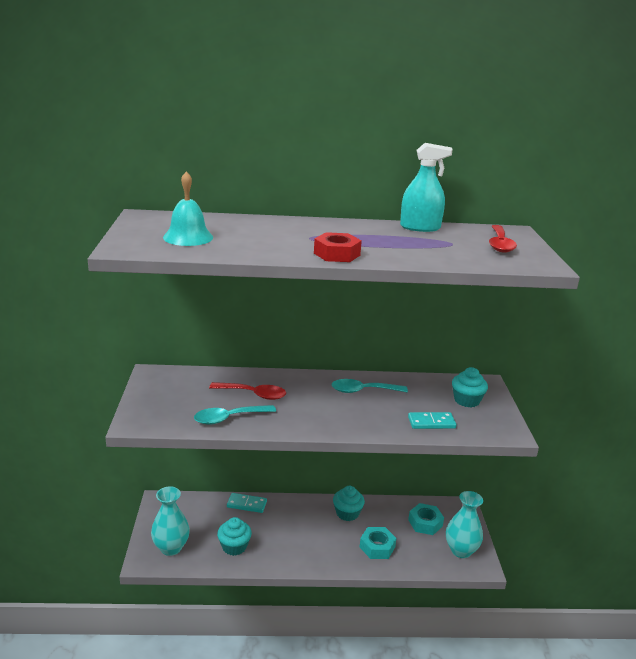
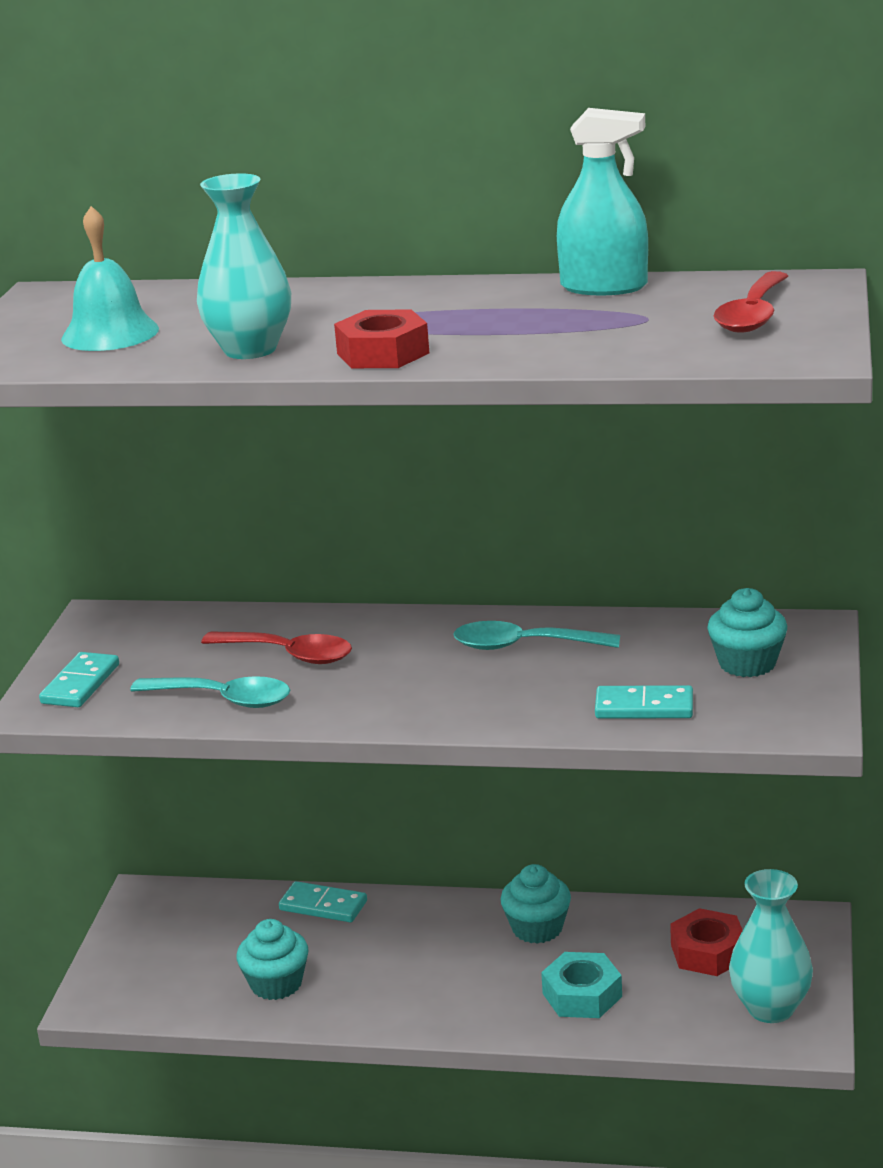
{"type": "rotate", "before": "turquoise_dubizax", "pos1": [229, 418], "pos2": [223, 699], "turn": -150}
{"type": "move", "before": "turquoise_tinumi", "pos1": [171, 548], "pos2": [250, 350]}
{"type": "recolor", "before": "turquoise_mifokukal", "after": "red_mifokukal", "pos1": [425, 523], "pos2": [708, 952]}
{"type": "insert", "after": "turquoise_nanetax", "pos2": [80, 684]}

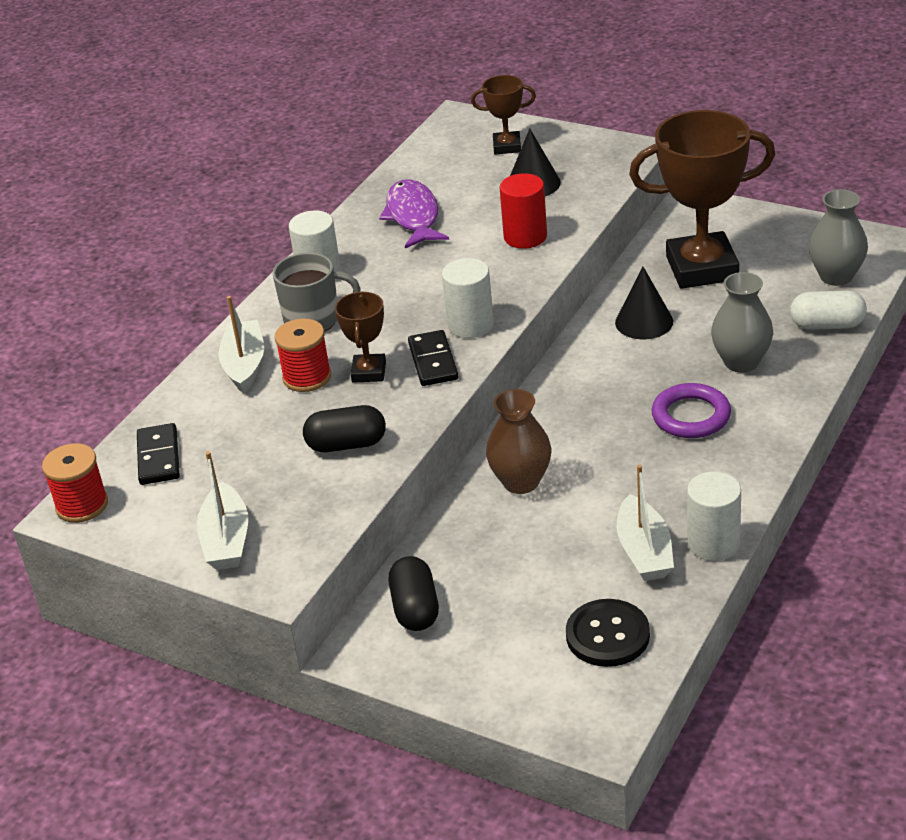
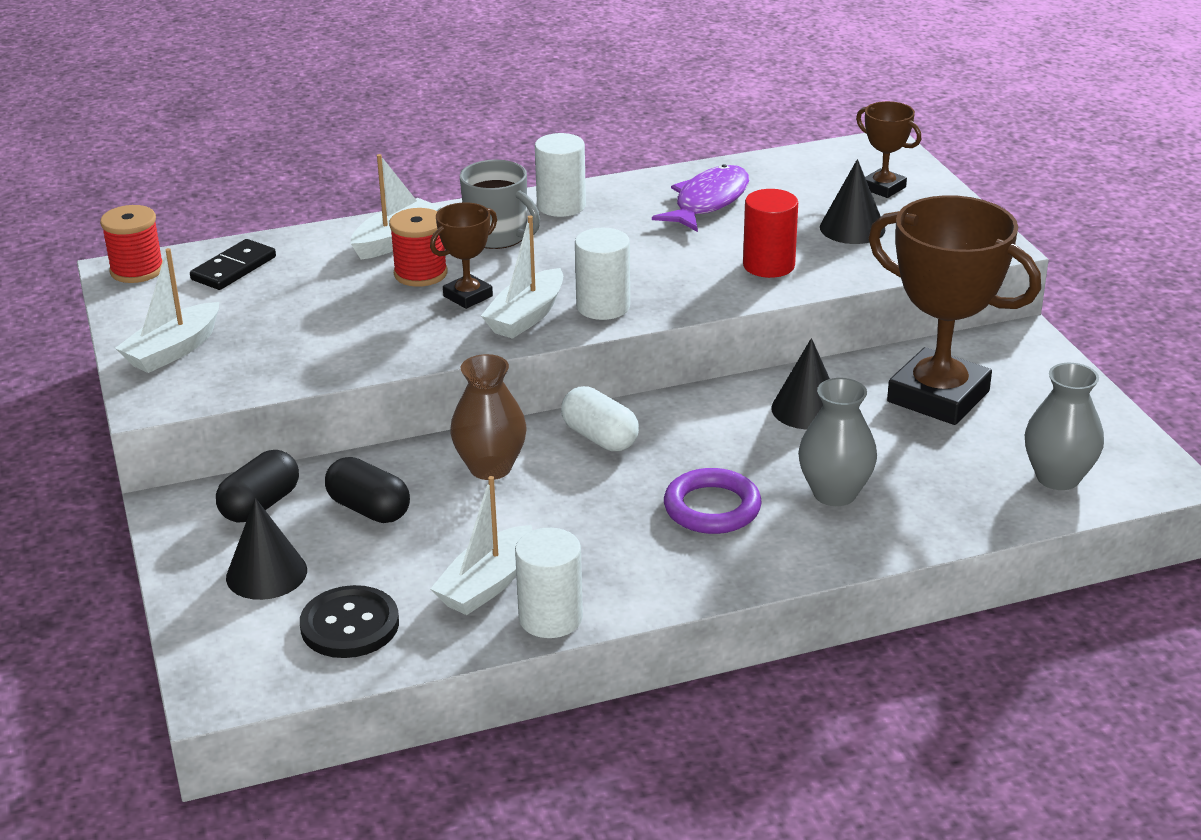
{"type": "move", "before": "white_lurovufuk", "pos1": [827, 325], "pos2": [599, 437]}
{"type": "replace", "before": "black_nanetax", "after": "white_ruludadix", "pos1": [433, 361], "pos2": [526, 316]}
{"type": "move", "before": "black_lurovufuk", "pos1": [346, 444], "pos2": [369, 509]}
{"type": "insert", "after": "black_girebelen", "pos2": [266, 573]}

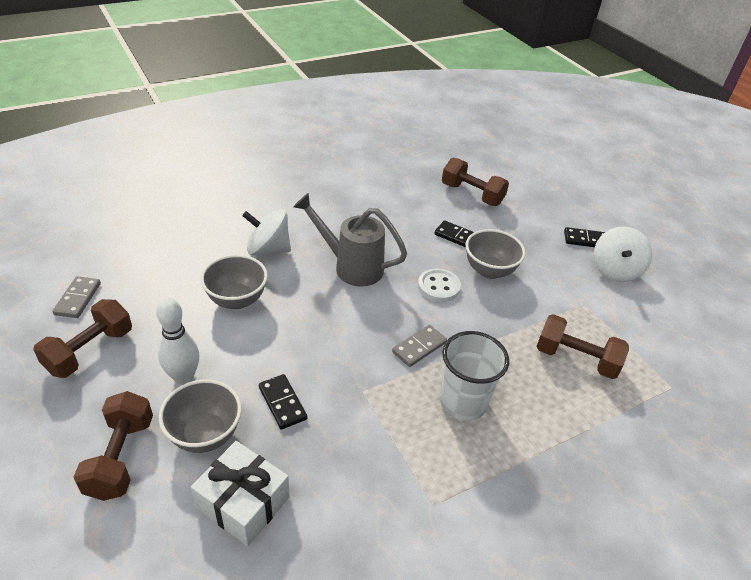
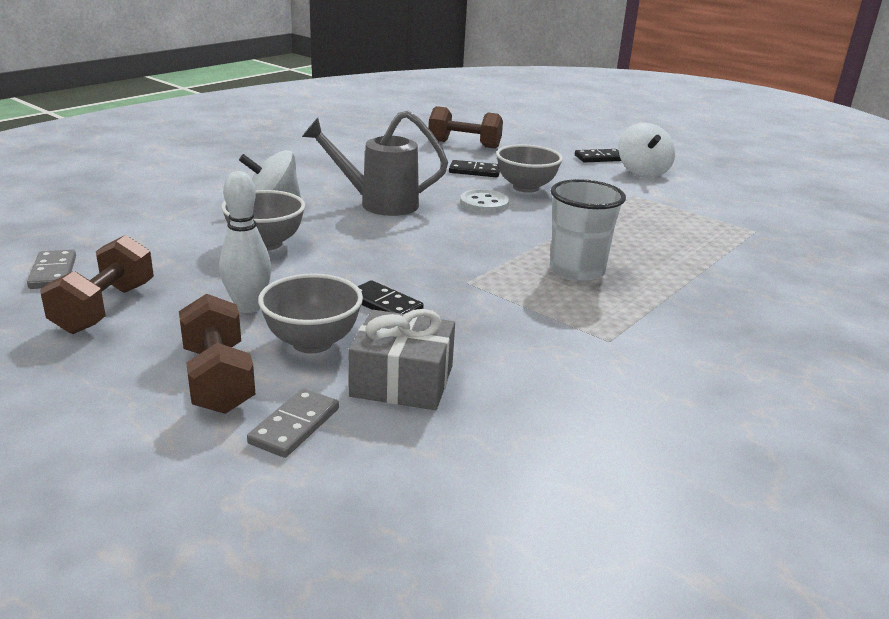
{"type": "delete", "before": "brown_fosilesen", "pos1": [576, 359]}
{"type": "move", "before": "grey_nanetax", "pos1": [419, 347], "pos2": [295, 426]}
{"type": "recolor", "before": "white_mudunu", "after": "grey_mudunu", "pos1": [243, 502], "pos2": [402, 381]}

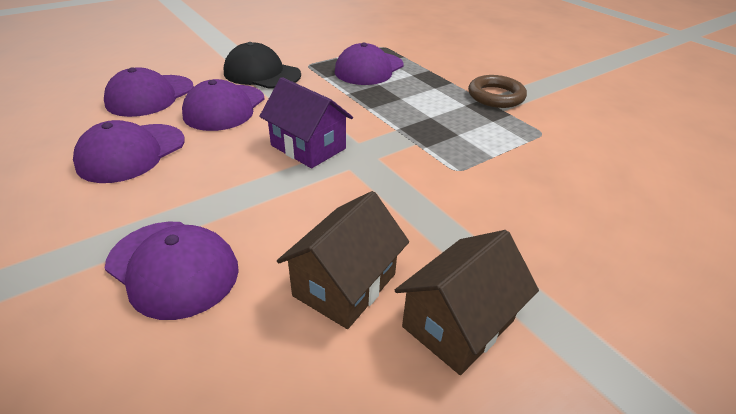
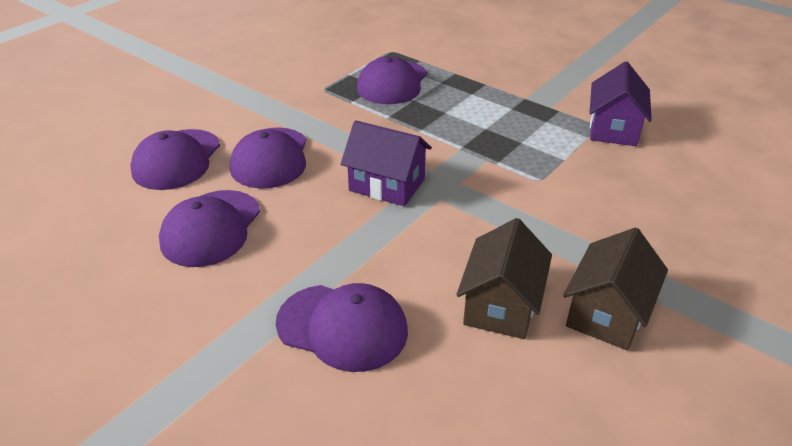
{"type": "delete", "before": "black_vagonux", "pos1": [262, 74]}
{"type": "delete", "before": "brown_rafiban", "pos1": [496, 96]}
{"type": "insert", "after": "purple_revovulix", "pos2": [613, 129]}

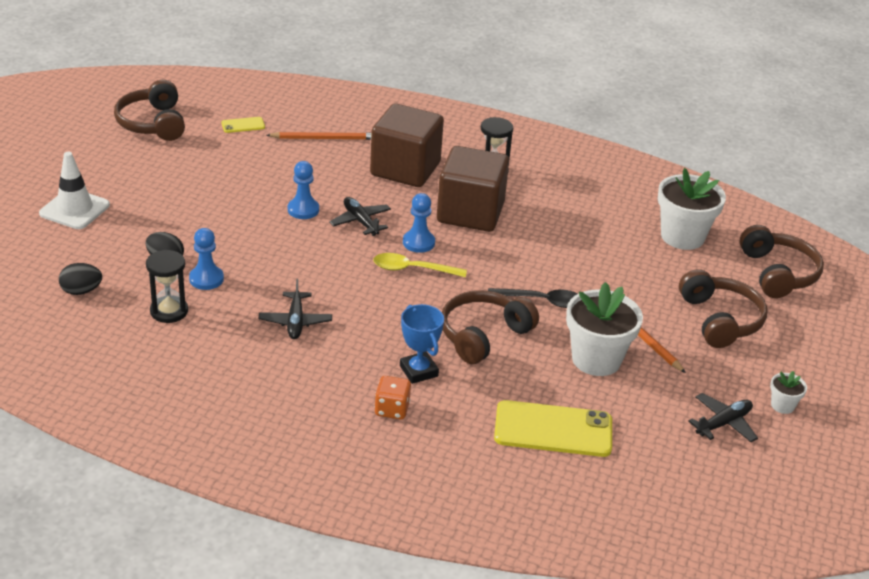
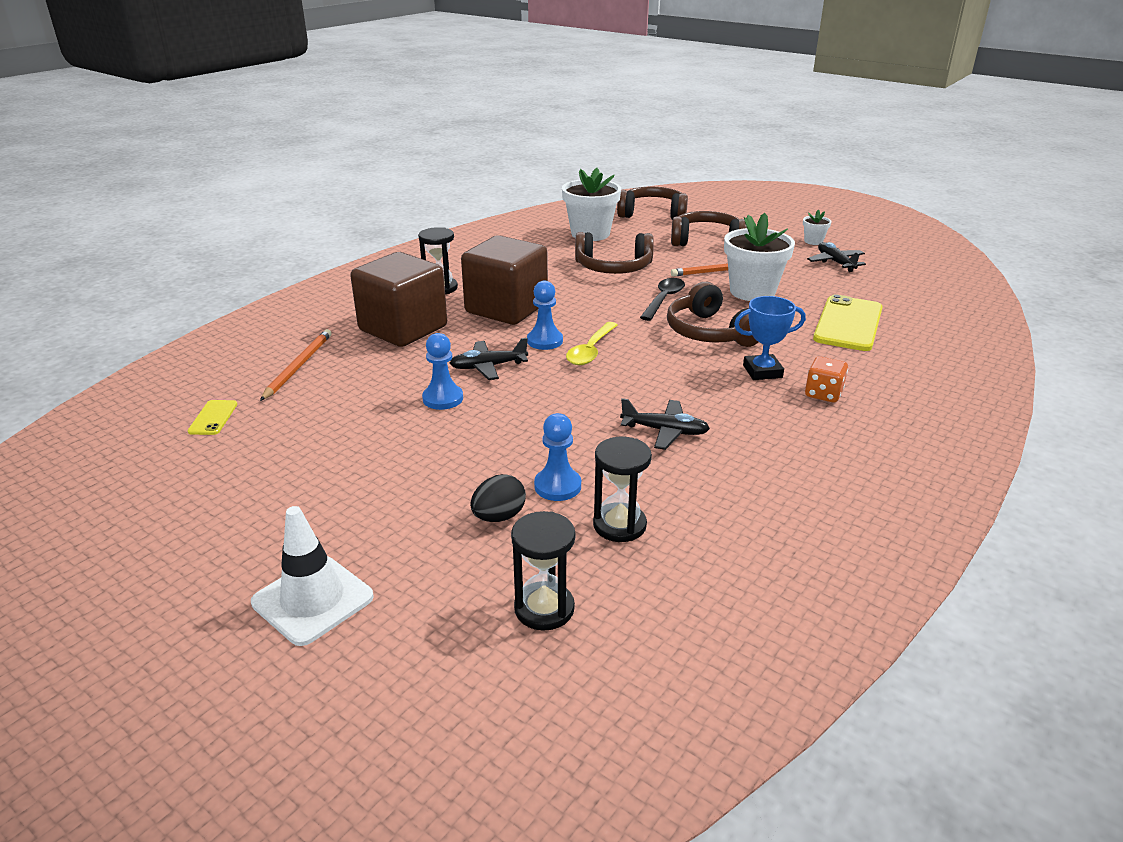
{"type": "move", "before": "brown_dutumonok", "pos1": [152, 123], "pos2": [613, 268]}
{"type": "replace", "before": "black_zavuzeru", "after": "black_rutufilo", "pos1": [81, 291], "pos2": [544, 608]}

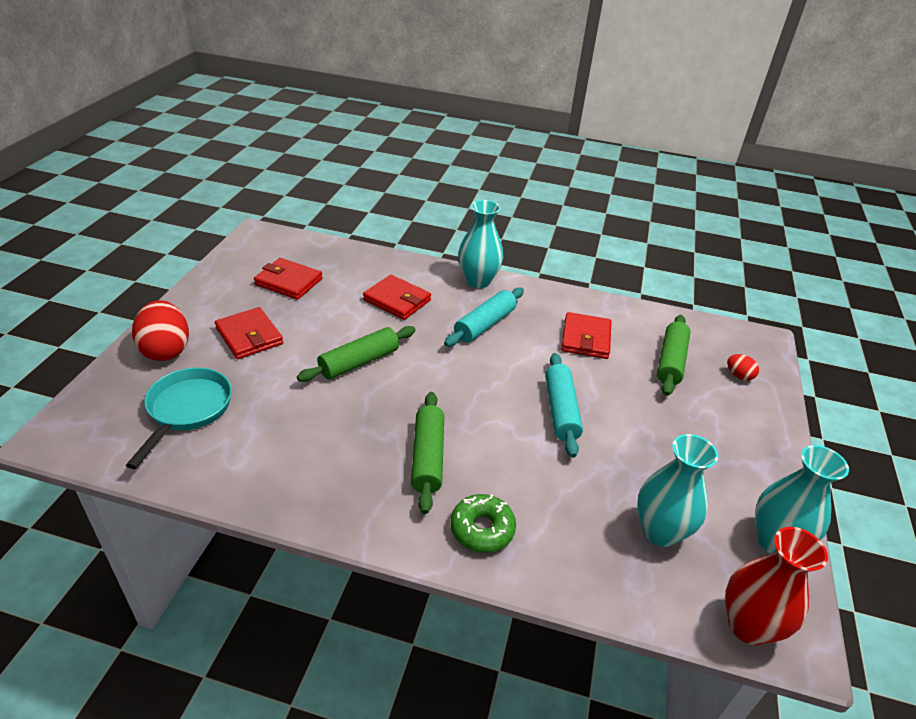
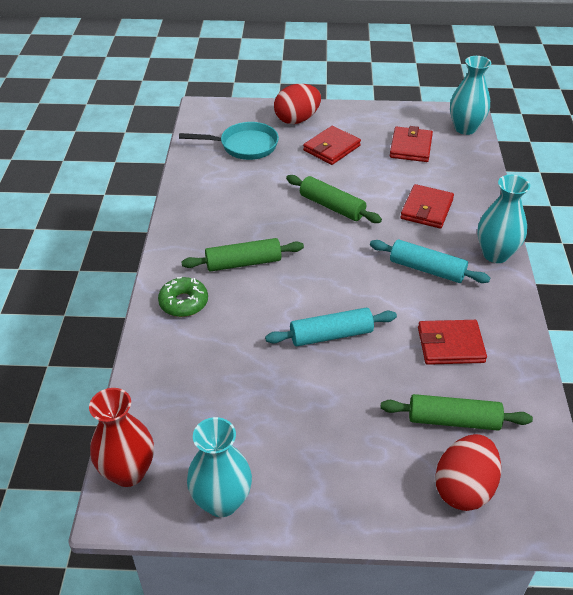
{"type": "resize", "before": "red_zavuzeru", "pos1": [739, 376], "pos2": [464, 488], "scale": 2.08}
{"type": "move", "before": "turquoise_tinumi", "pos1": [660, 531], "pos2": [465, 128]}

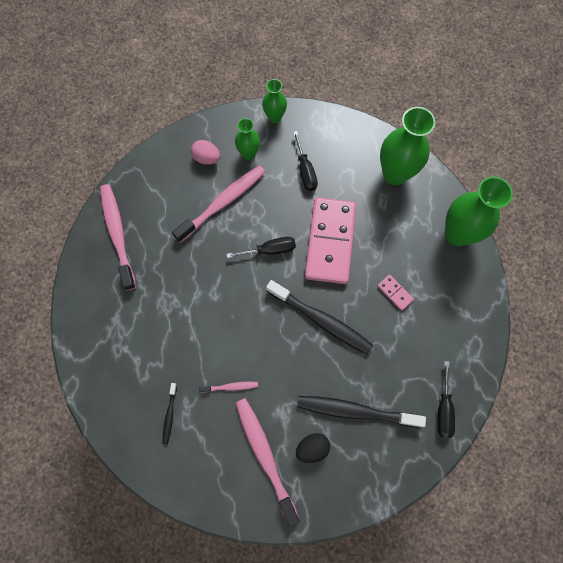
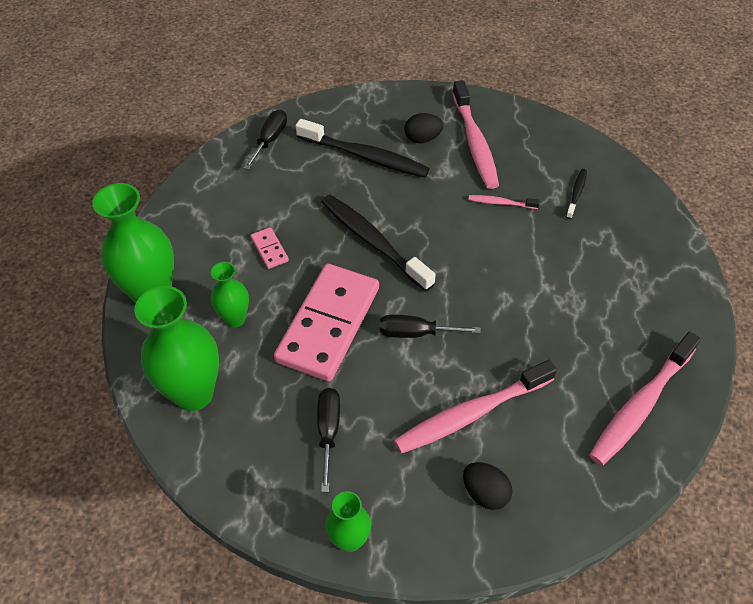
{"type": "move", "before": "green_tinumi", "pos1": [248, 153], "pos2": [235, 319]}
{"type": "recolor", "before": "pink_zavuzeru", "after": "black_zavuzeru", "pos1": [207, 158], "pos2": [485, 493]}
{"type": "rotate", "before": "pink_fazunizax", "pos1": [118, 234], "pos2": [640, 405], "turn": 45}

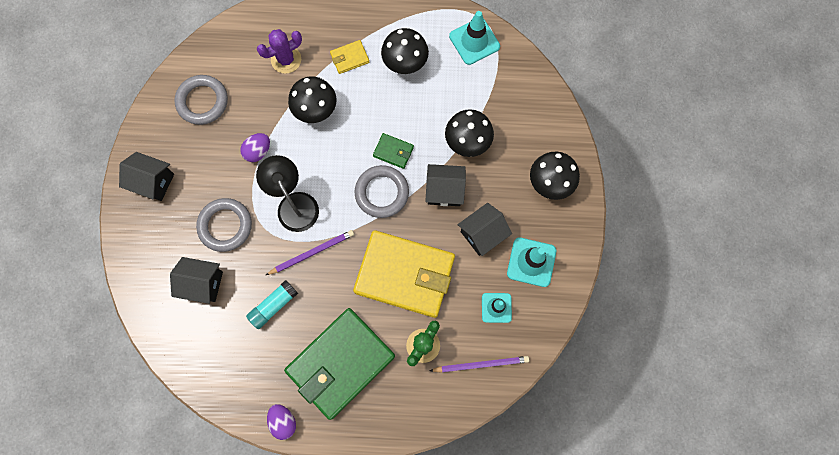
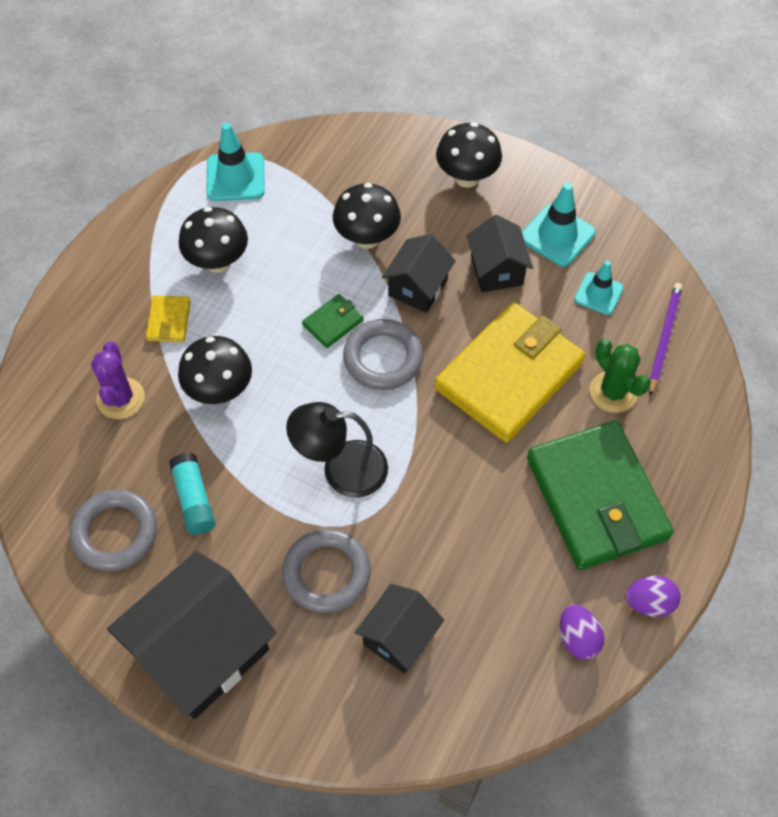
{"type": "move", "before": "purple_zavuzeru", "pos1": [258, 151], "pos2": [578, 638]}
{"type": "resize", "before": "black_revovulix", "pos1": [153, 182], "pos2": [202, 651], "scale": 1.81}
{"type": "delete", "before": "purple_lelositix", "pos1": [312, 253]}
{"type": "move", "before": "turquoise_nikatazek", "pos1": [273, 305], "pos2": [194, 499]}

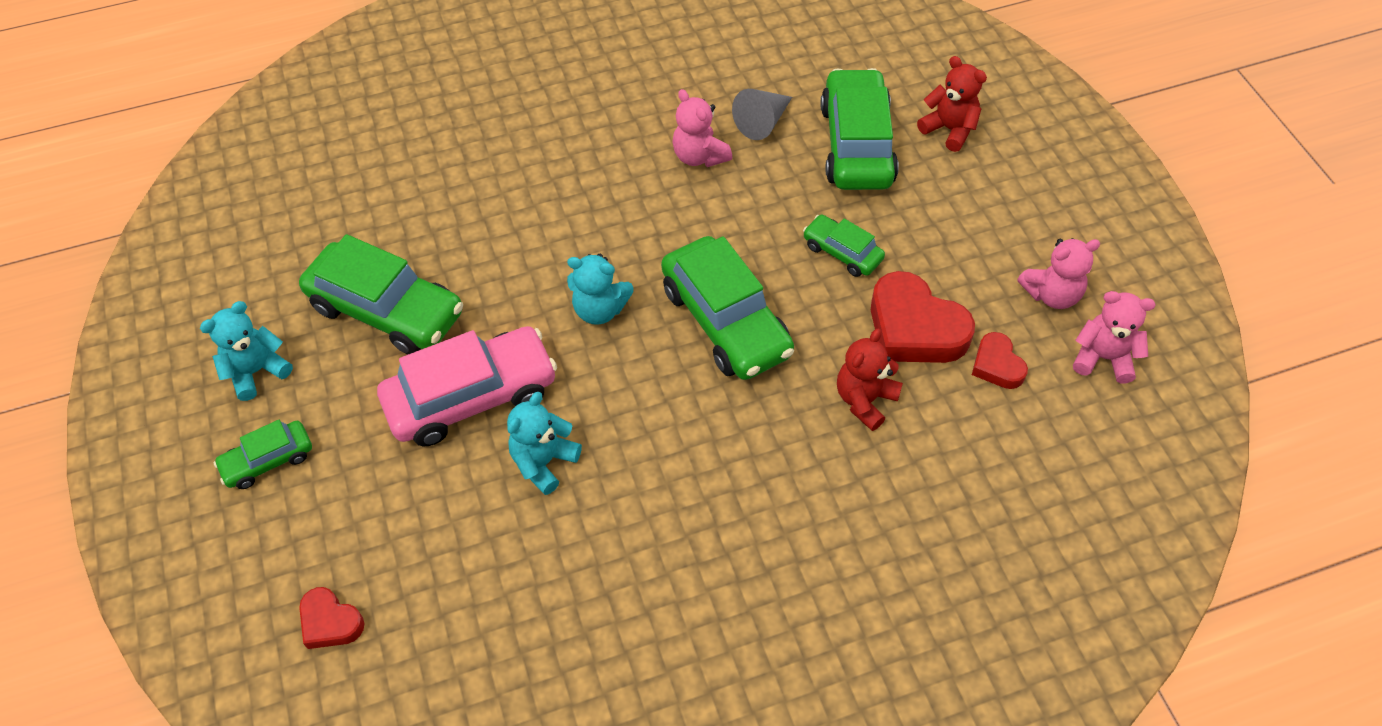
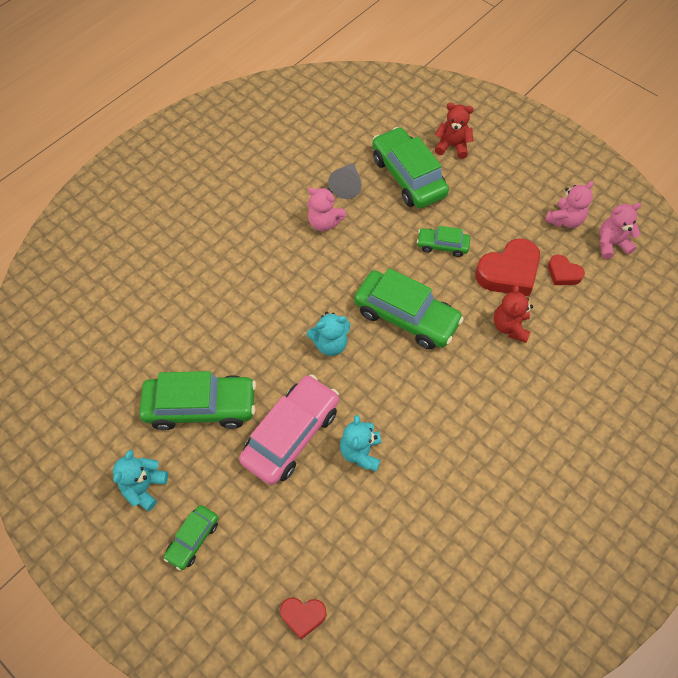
{"type": "rotate", "before": "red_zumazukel", "pos1": [914, 328], "pos2": [509, 272], "turn": -45}

